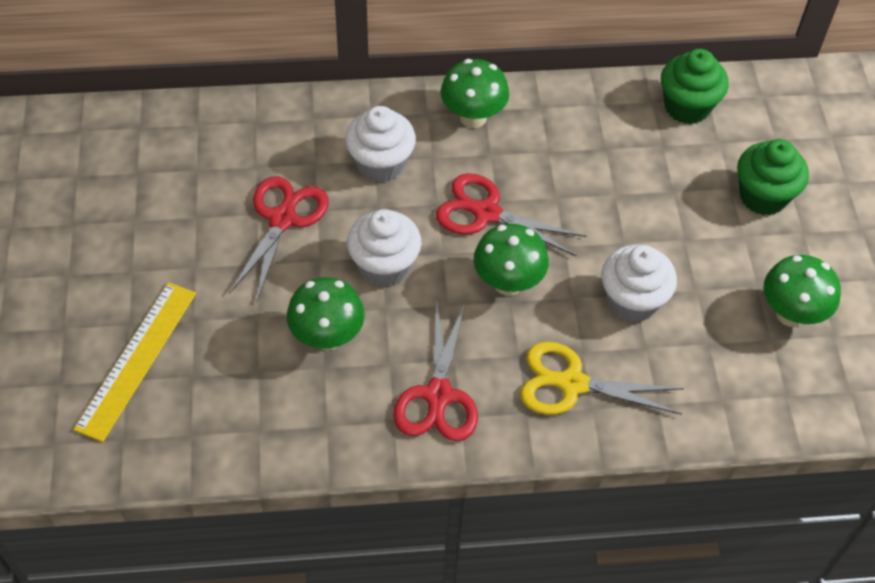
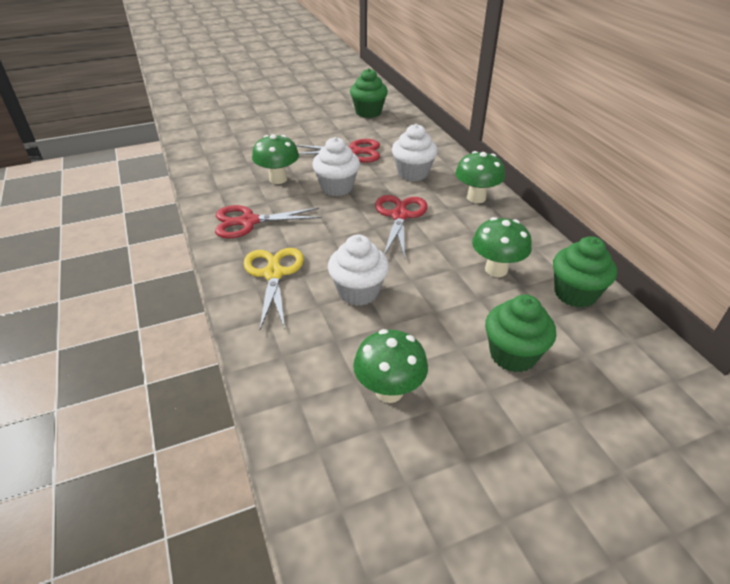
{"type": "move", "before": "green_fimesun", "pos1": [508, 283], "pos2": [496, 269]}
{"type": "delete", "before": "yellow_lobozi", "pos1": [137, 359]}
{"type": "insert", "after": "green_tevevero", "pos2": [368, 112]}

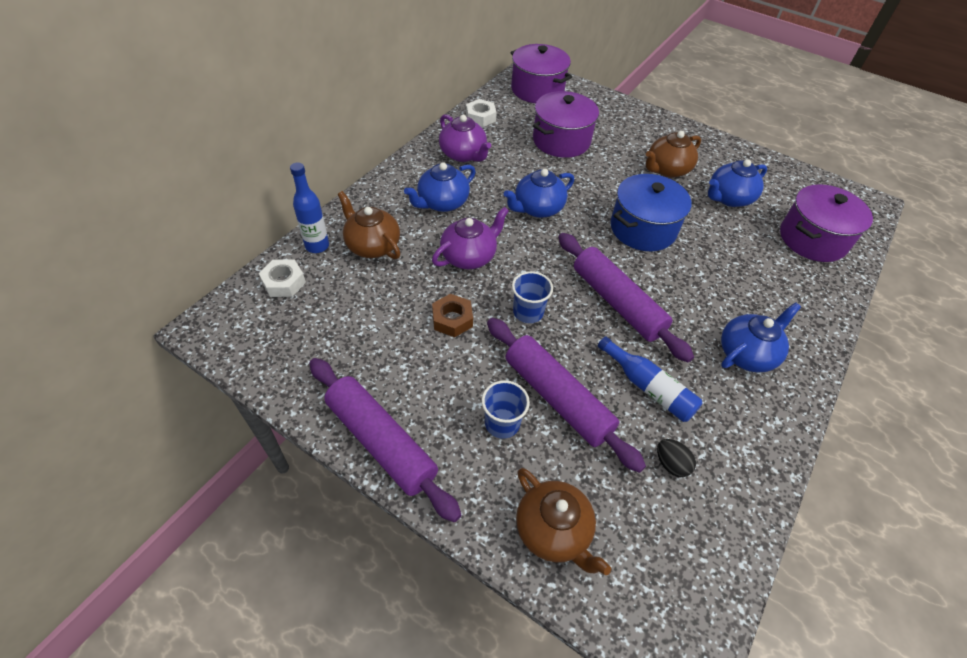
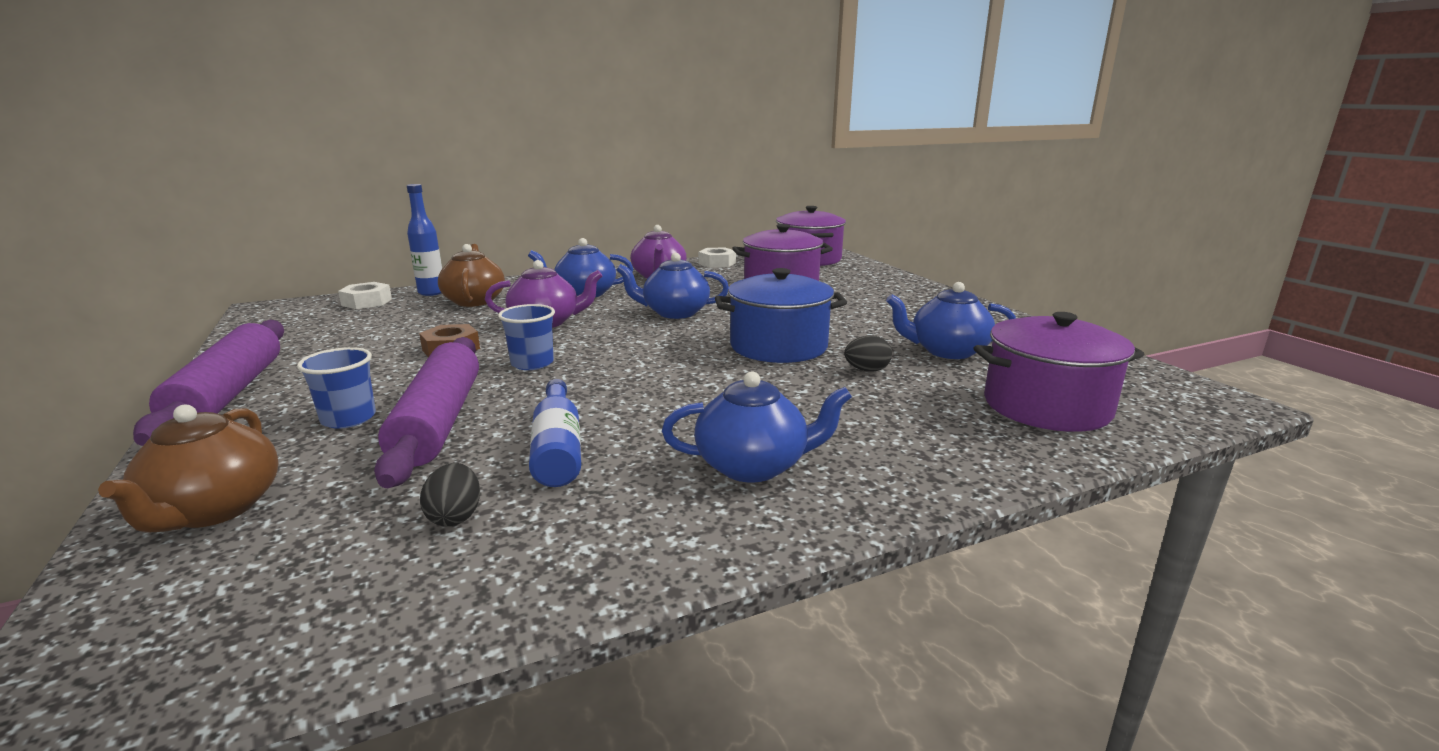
{"type": "delete", "before": "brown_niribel", "pos1": [666, 169]}
{"type": "delete", "before": "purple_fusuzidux", "pos1": [617, 303]}
{"type": "insert", "after": "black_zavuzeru", "pos2": [867, 370]}

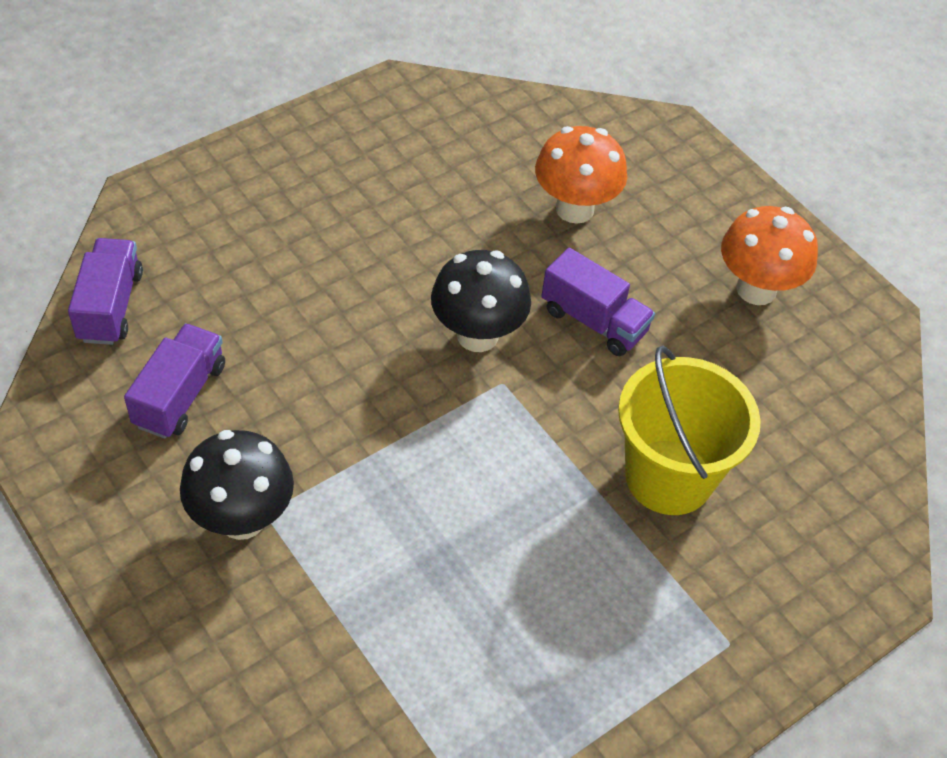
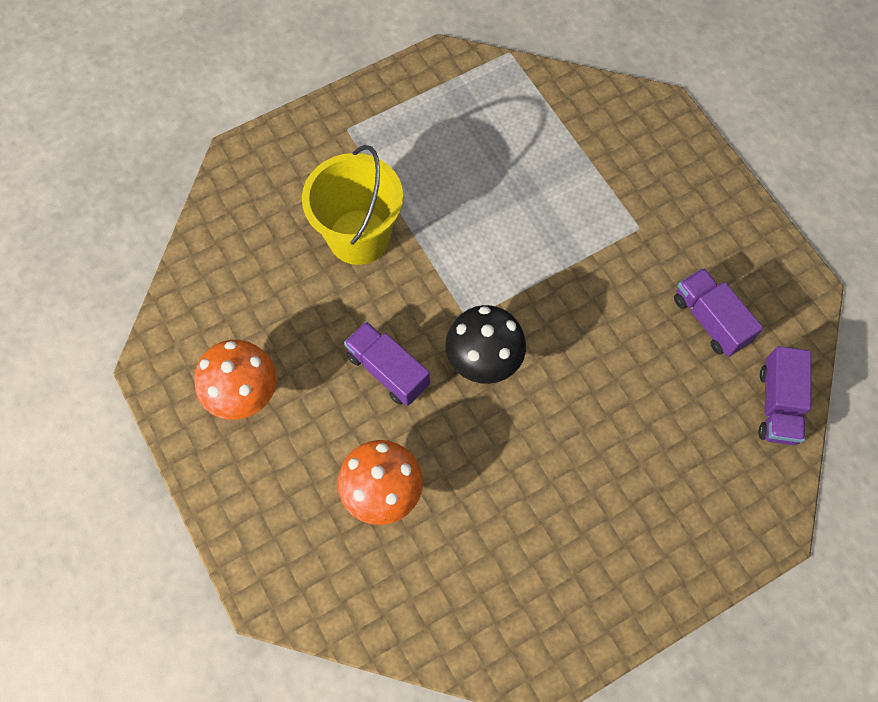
{"type": "rotate", "before": "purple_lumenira", "pos1": [180, 395], "pos2": [710, 320], "turn": 120}
{"type": "delete", "before": "black_fimesun", "pos1": [242, 519]}

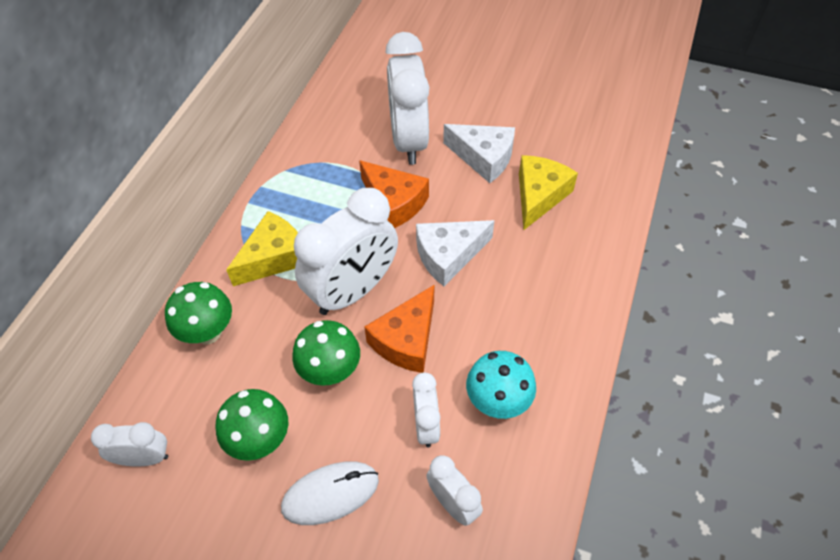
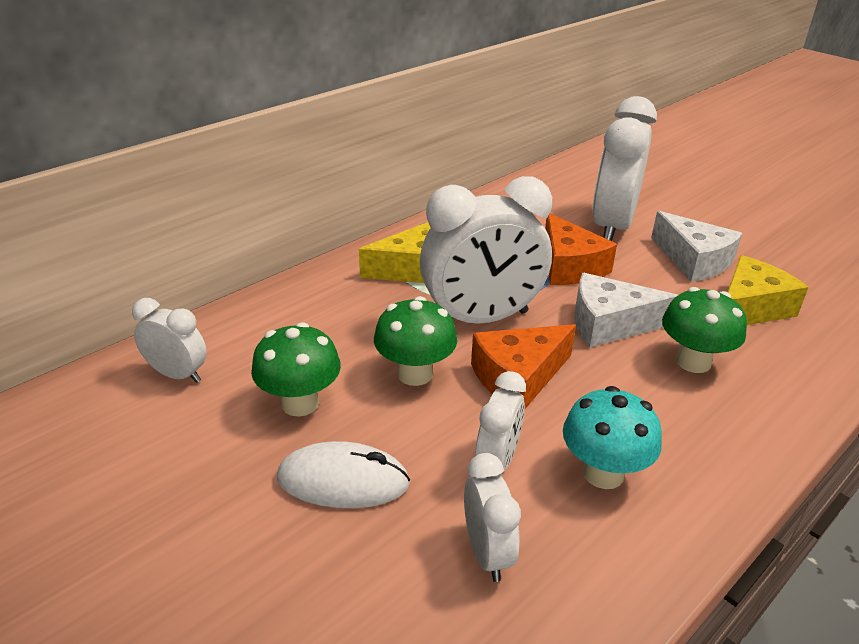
{"type": "move", "before": "green_fimesun", "pos1": [208, 332], "pos2": [693, 361]}

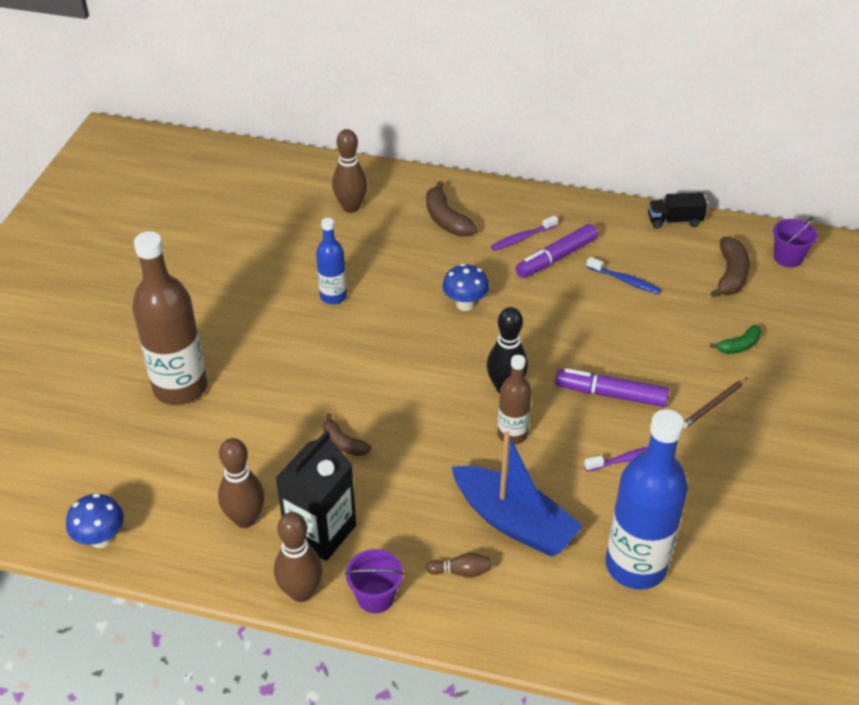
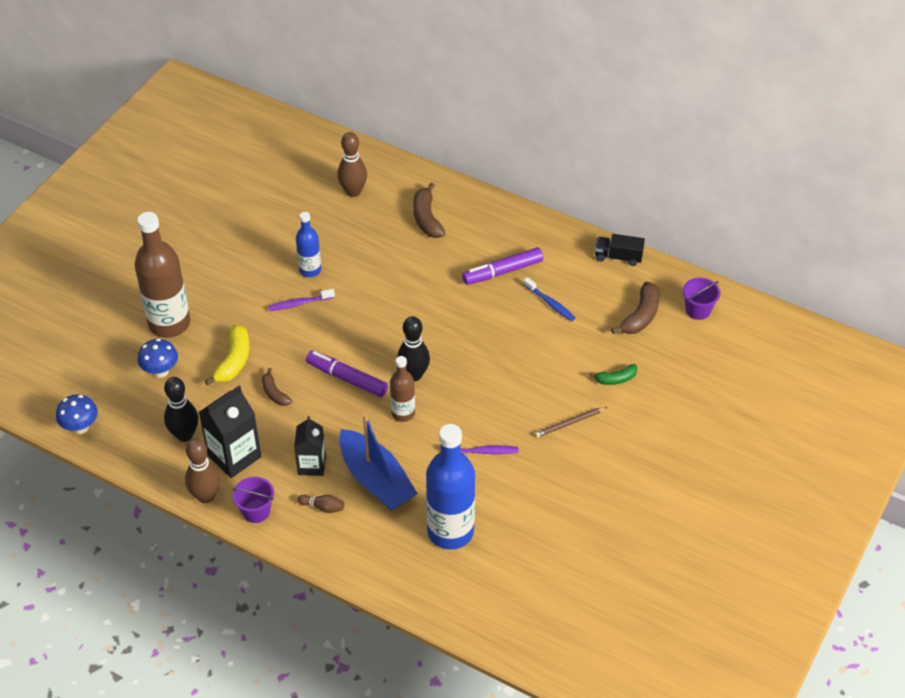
{"type": "move", "before": "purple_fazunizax", "pos1": [522, 238], "pos2": [299, 303]}
{"type": "move", "before": "blue_fimesun", "pos1": [465, 304], "pos2": [160, 371]}
{"type": "move", "before": "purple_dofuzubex", "pos1": [610, 394], "pos2": [347, 378]}
{"type": "recolor", "before": "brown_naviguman", "after": "black_naviguman", "pos1": [245, 519], "pos2": [184, 435]}
{"type": "insert", "after": "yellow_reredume", "pos2": [234, 361]}
{"type": "insert", "after": "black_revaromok", "pos2": [311, 465]}

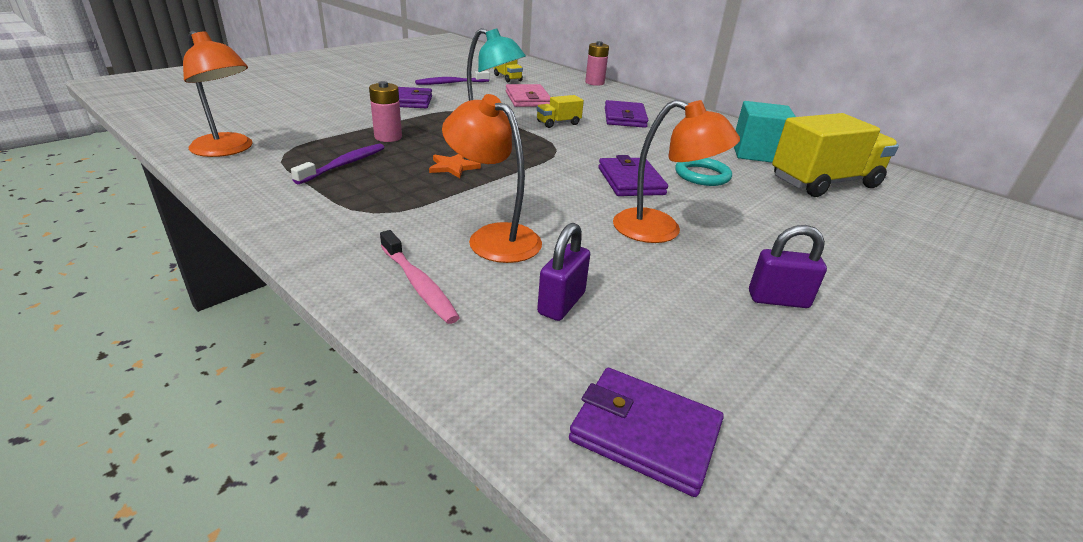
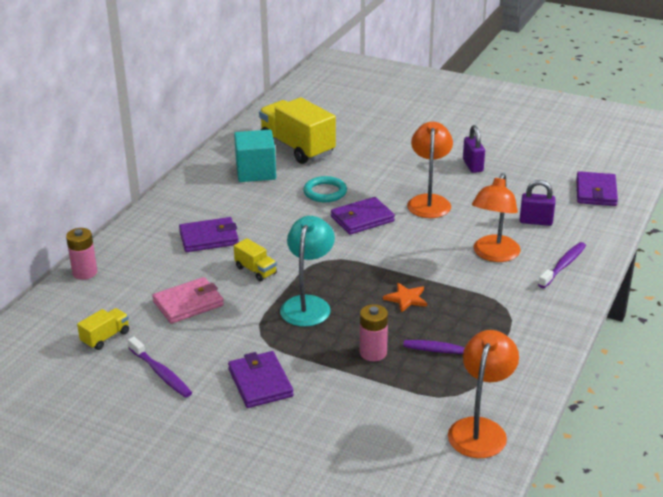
{"type": "recolor", "before": "pink_fazunizax", "after": "purple_fazunizax", "pos1": [418, 284], "pos2": [563, 265]}

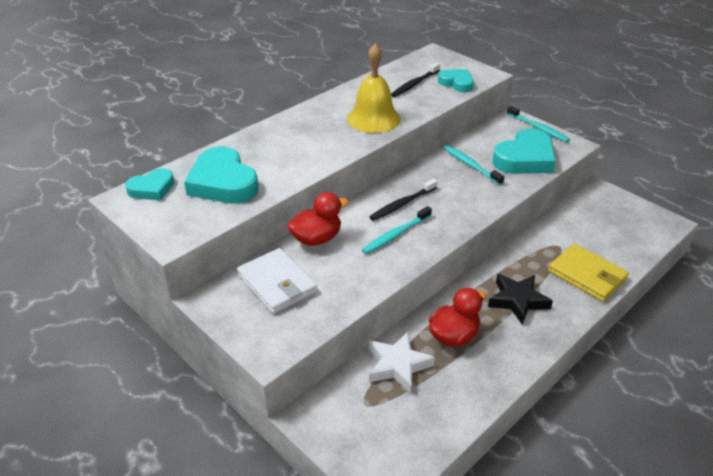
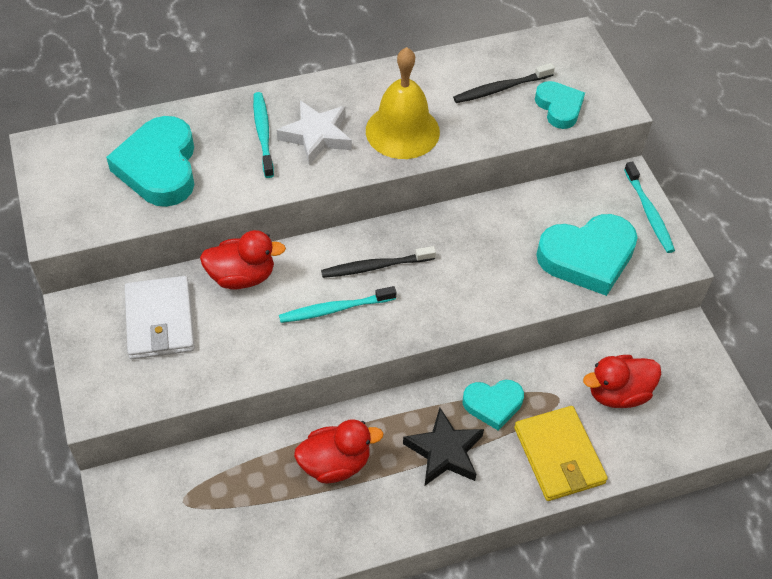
{"type": "move", "before": "turquoise_fazunizax", "pos1": [471, 165], "pos2": [263, 134]}
{"type": "move", "before": "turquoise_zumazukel", "pos1": [152, 189], "pos2": [493, 404]}
{"type": "move", "before": "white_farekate", "pos1": [398, 365], "pos2": [316, 136]}
{"type": "insert", "after": "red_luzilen", "pos2": [617, 393]}

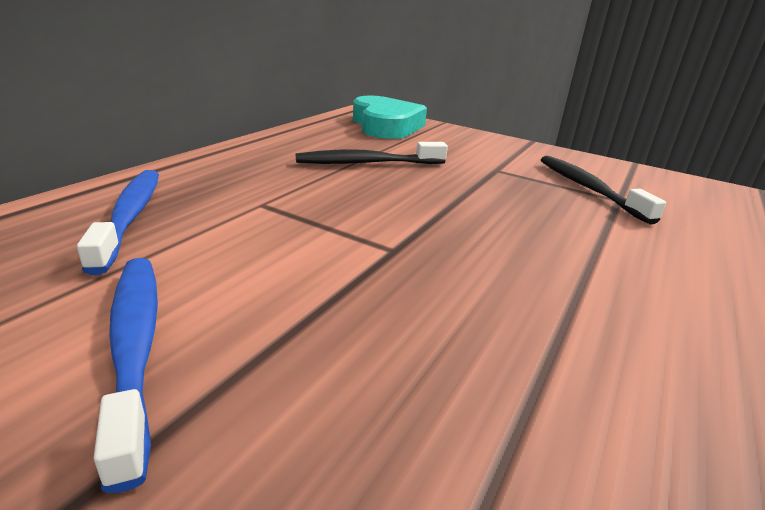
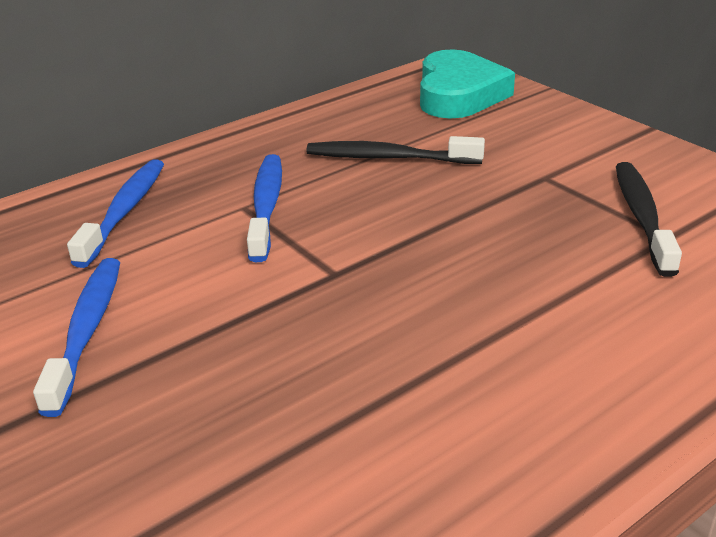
{"type": "insert", "after": "blue_fazunizax", "pos2": [266, 206]}

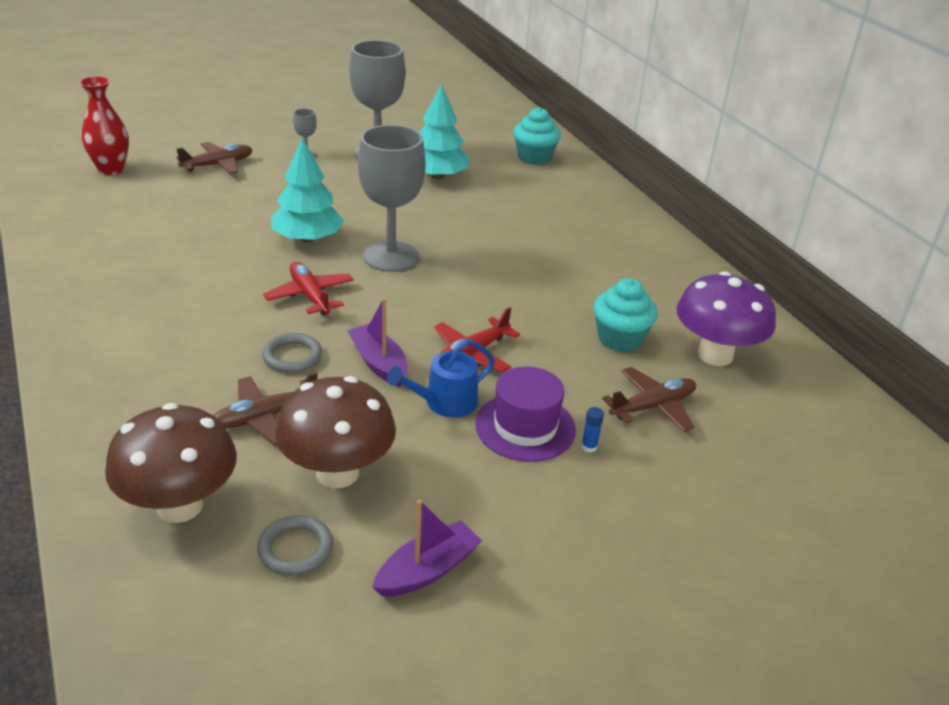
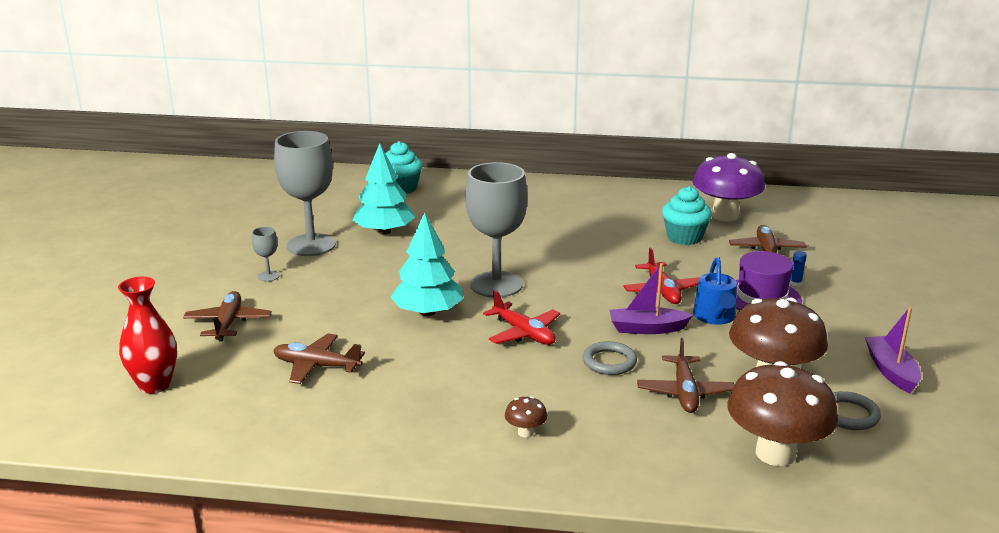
{"type": "rotate", "before": "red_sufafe", "pos1": [310, 296], "pos2": [524, 333], "turn": -135}
{"type": "insert", "after": "brown_sufafe", "pos2": [316, 366]}
{"type": "insert", "after": "brown_fimesun", "pos2": [525, 432]}

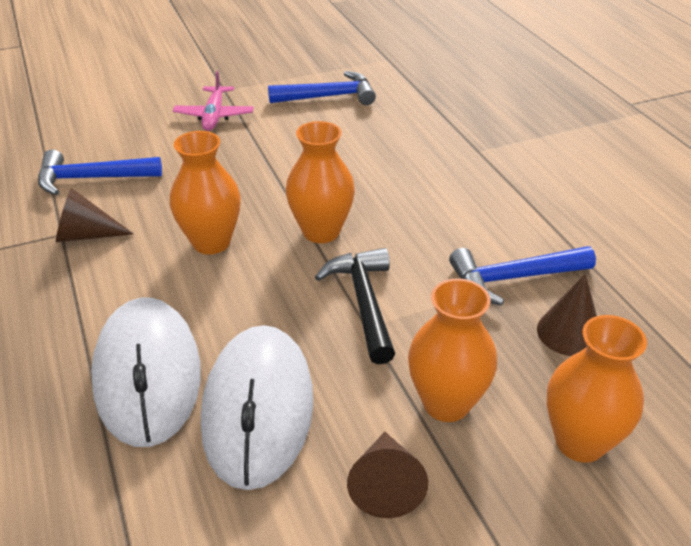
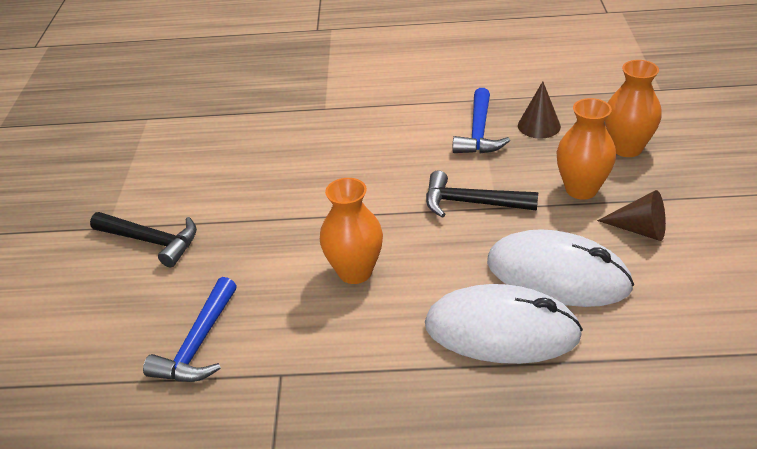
{"type": "replace", "before": "pink_sufafe", "after": "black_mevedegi", "pos1": [214, 116], "pos2": [151, 241]}
{"type": "delete", "before": "blue_mevedegi", "pos1": [328, 97]}
{"type": "delete", "before": "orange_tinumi", "pos1": [321, 231]}
{"type": "delete", "before": "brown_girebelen", "pos1": [86, 235]}

